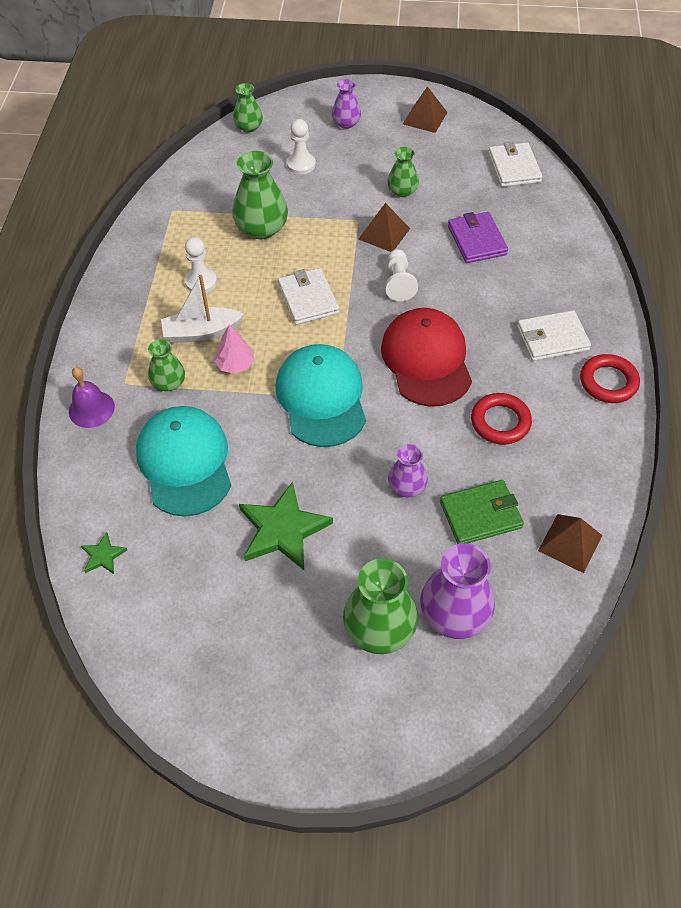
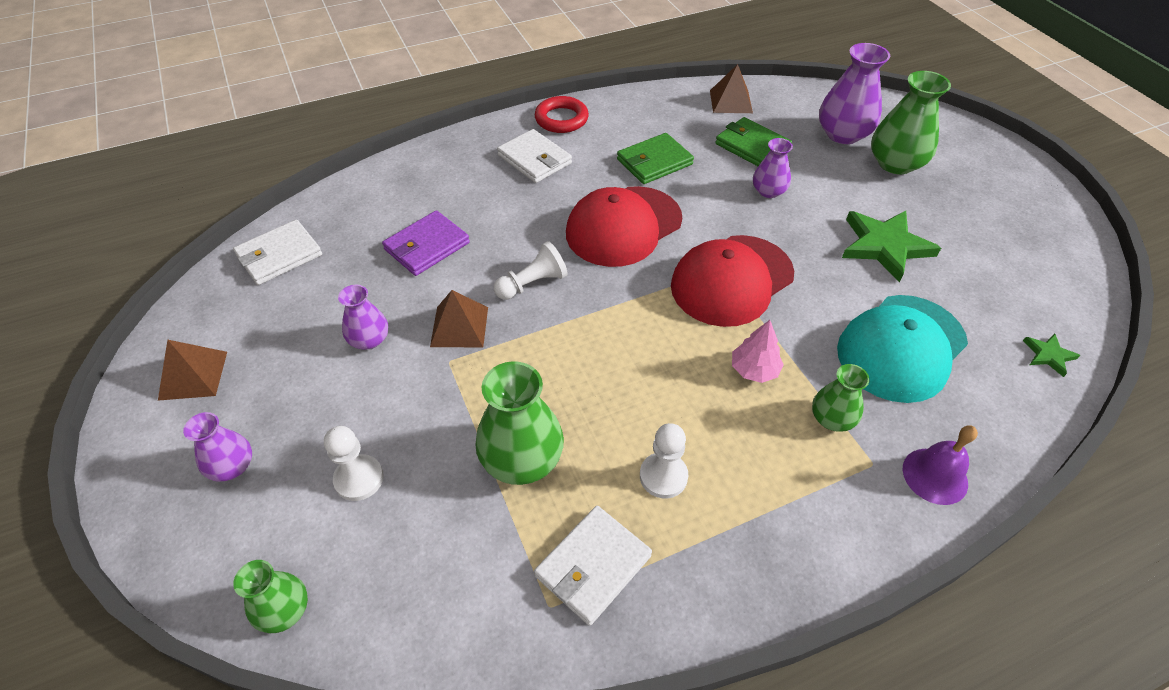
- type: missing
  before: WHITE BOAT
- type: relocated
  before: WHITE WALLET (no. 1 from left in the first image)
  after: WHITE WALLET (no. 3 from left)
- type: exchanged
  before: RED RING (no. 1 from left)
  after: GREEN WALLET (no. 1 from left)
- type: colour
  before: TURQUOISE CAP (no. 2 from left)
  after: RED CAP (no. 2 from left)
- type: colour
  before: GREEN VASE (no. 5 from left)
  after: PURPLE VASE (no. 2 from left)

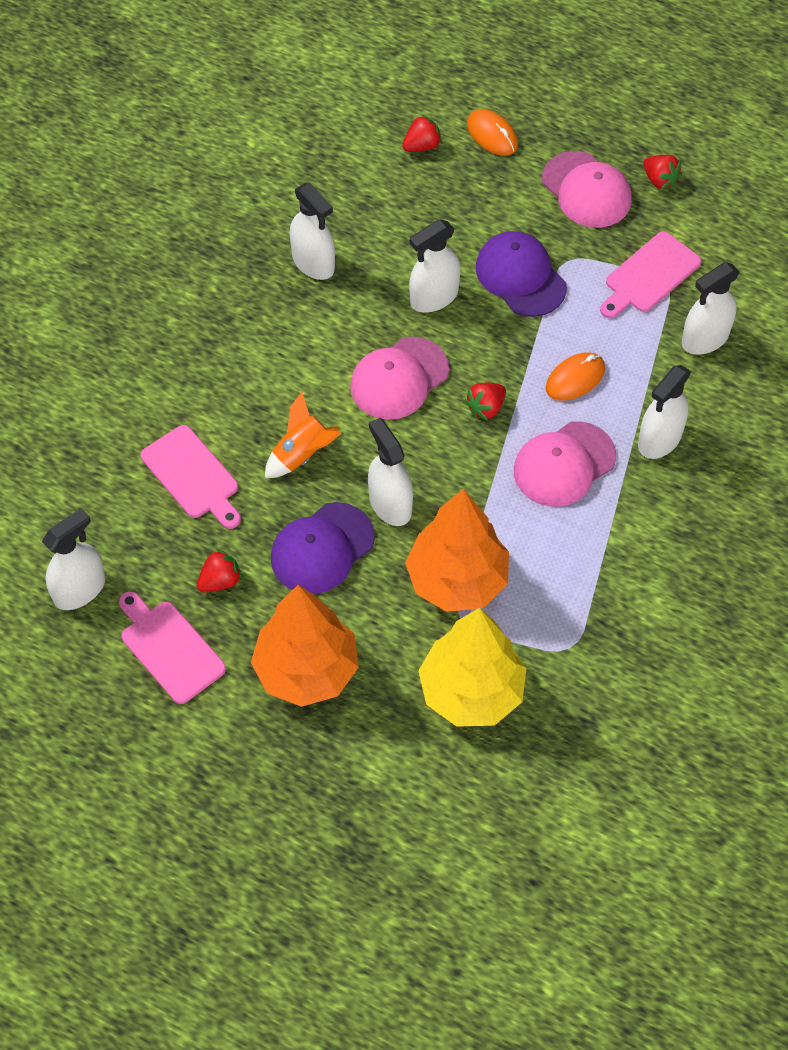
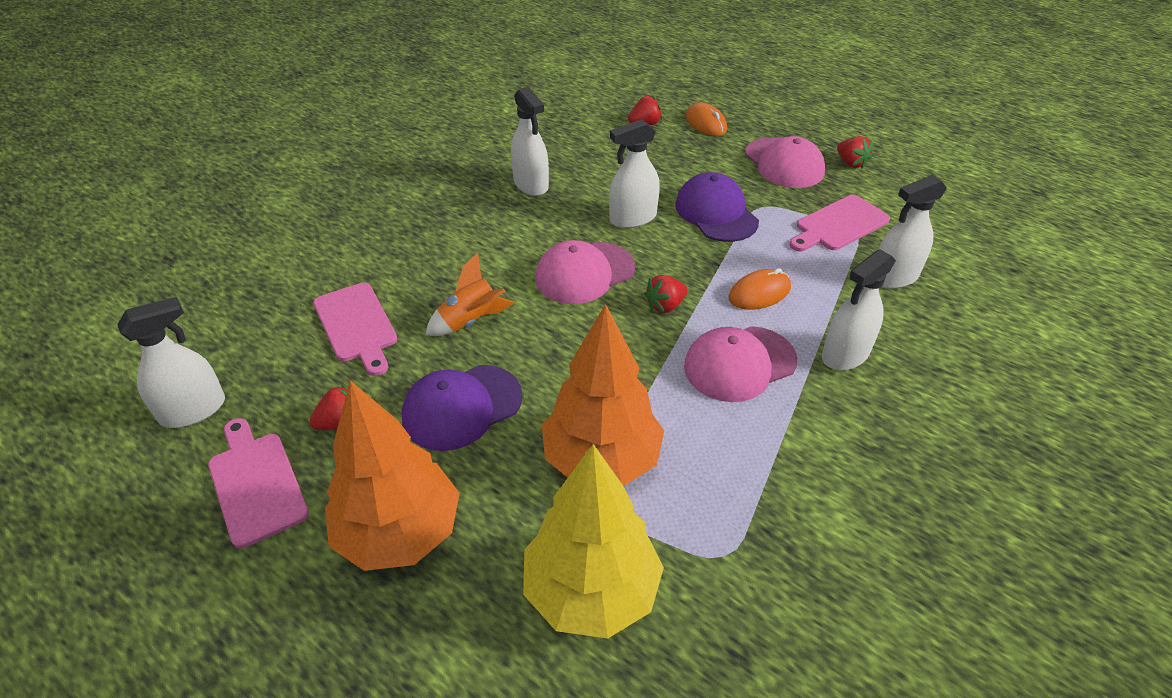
- type: missing
  before: WHITE SPRAY BOTTLE (no. 3 from left)

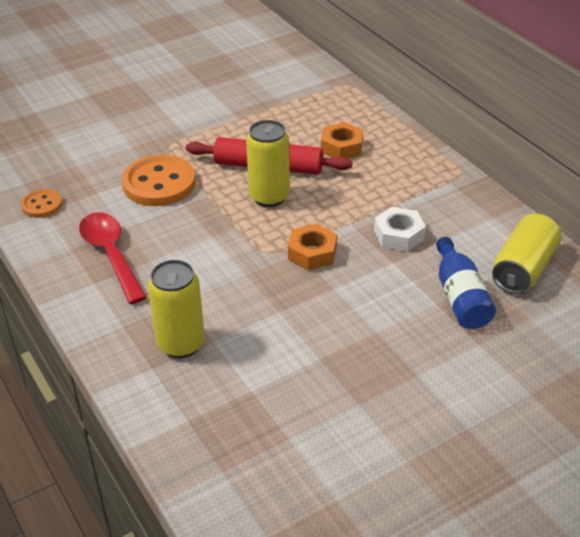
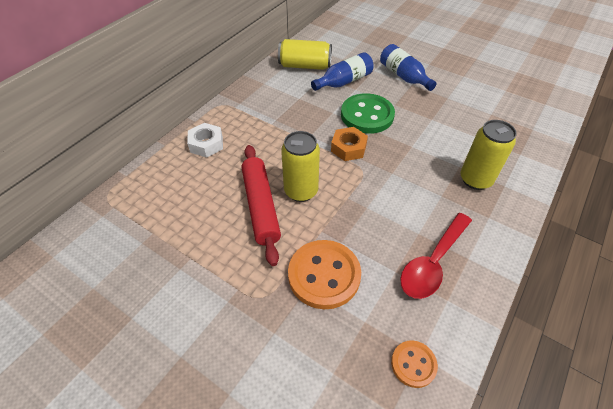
- type: missing
  before: ORANGE NUT (no. 2 from left)
- type: appeared
  after: GREEN BUTTON
- type: appeared
  after: BLUE BOTTLE (no. 2 from left)
- type: relocated
  before: WHITE NUT

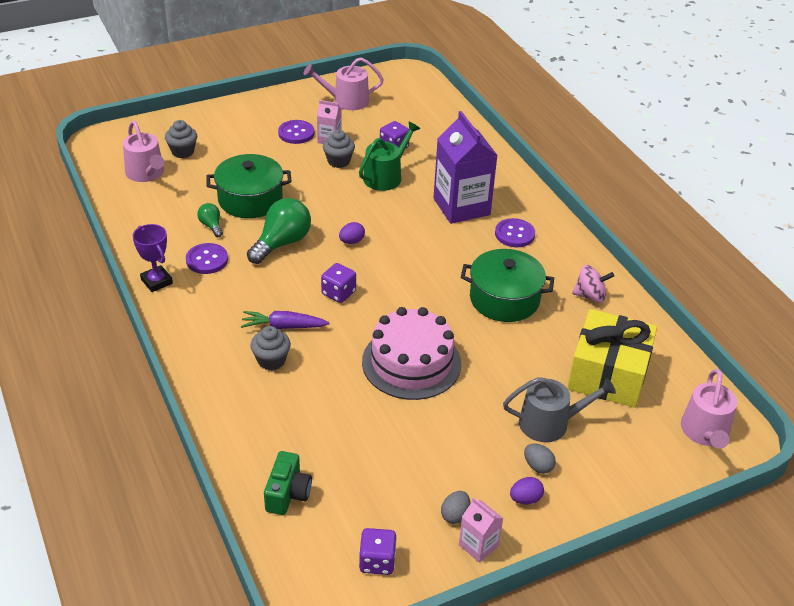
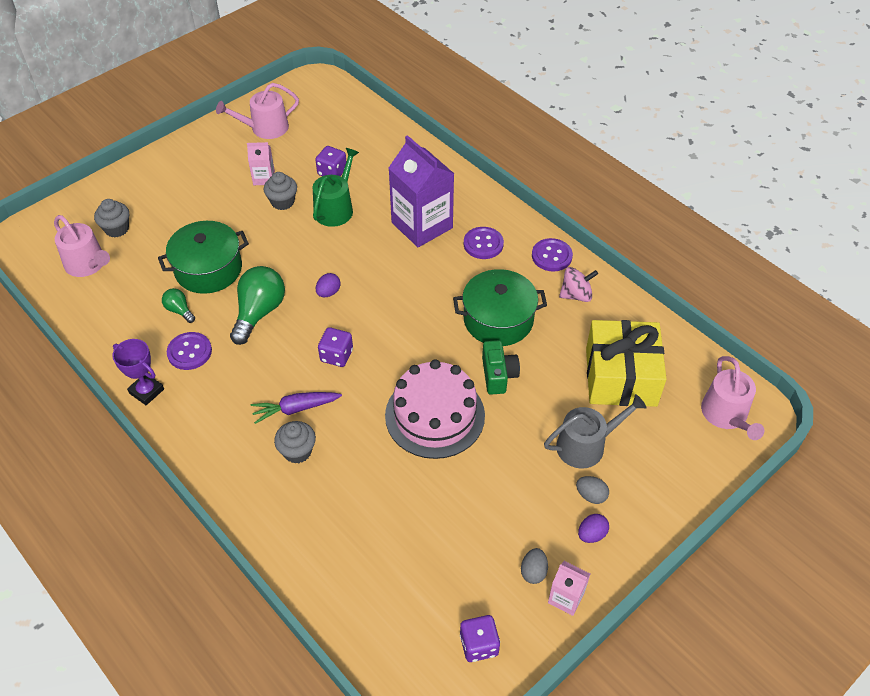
- type: relocated
  before: GREEN CAMERA
- type: relocated
  before: PURPLE BUTTON (no. 2 from left in the first image)
  after: PURPLE BUTTON (no. 3 from left)

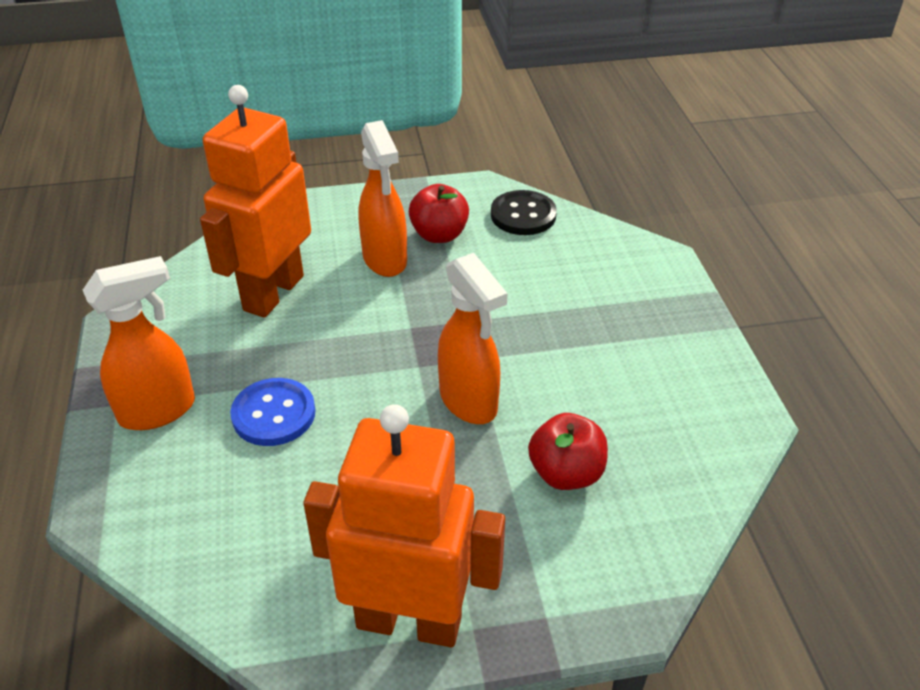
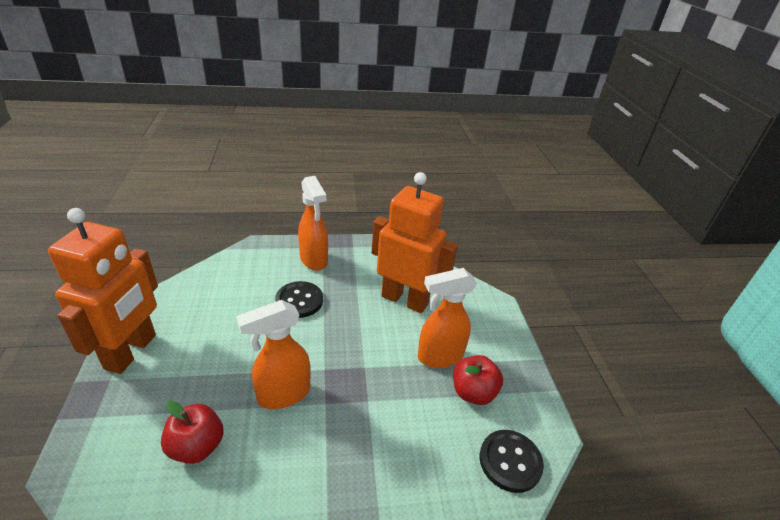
- type: colour
  before: BLUE BUTTON
  after: BLACK BUTTON (no. 1 from left)

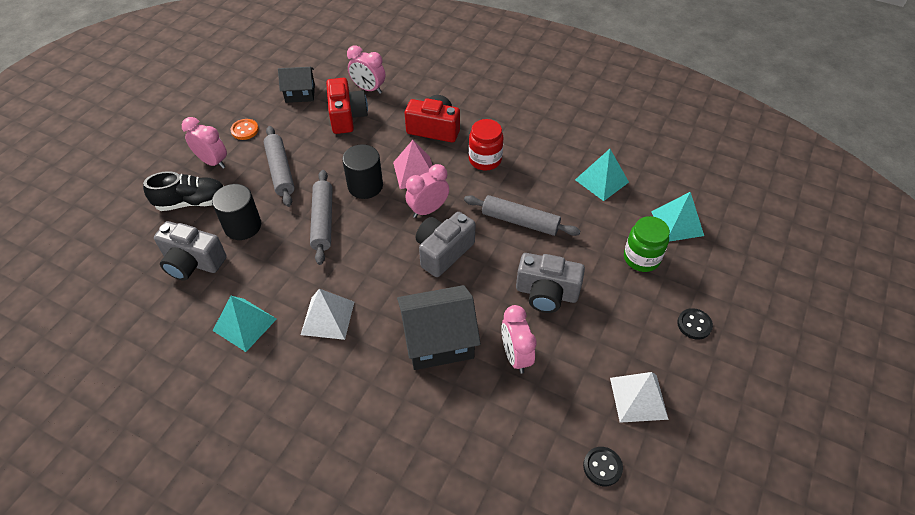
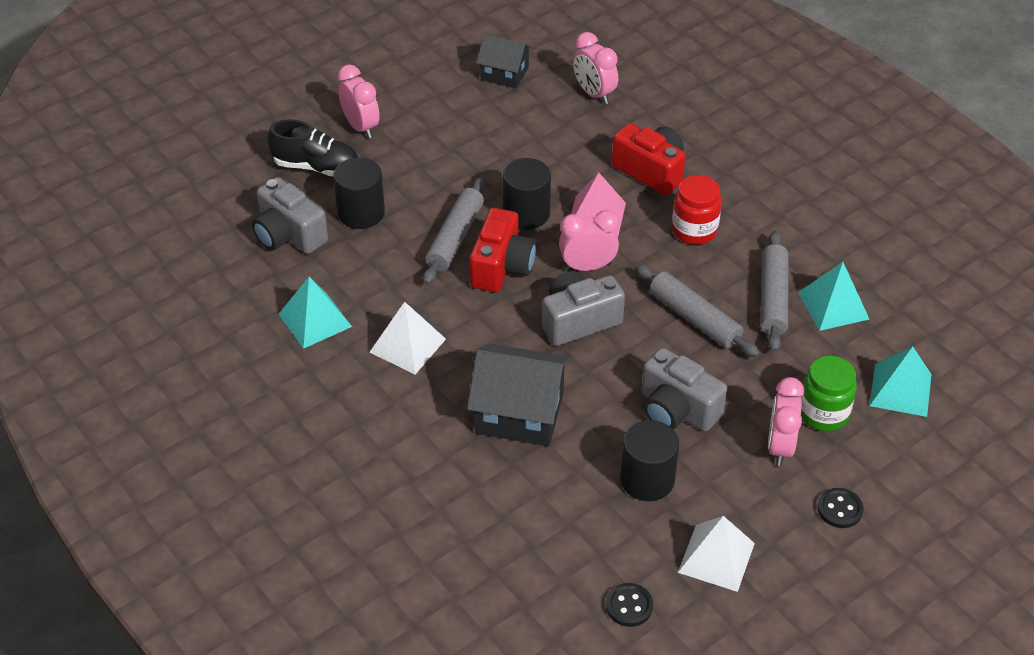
- type: missing
  before: ORANGE BUTTON
- type: appeared
  after: BLACK CYLINDER (no. 3 from left)
- type: relocated
  before: GREY ROLLING PIN (no. 1 from left in the first image)
  after: GREY ROLLING PIN (no. 3 from left)
- type: relocated
  before: RED CAMERA (no. 1 from left)
- type: relocated
  before: PINK CLOCK (no. 4 from left)

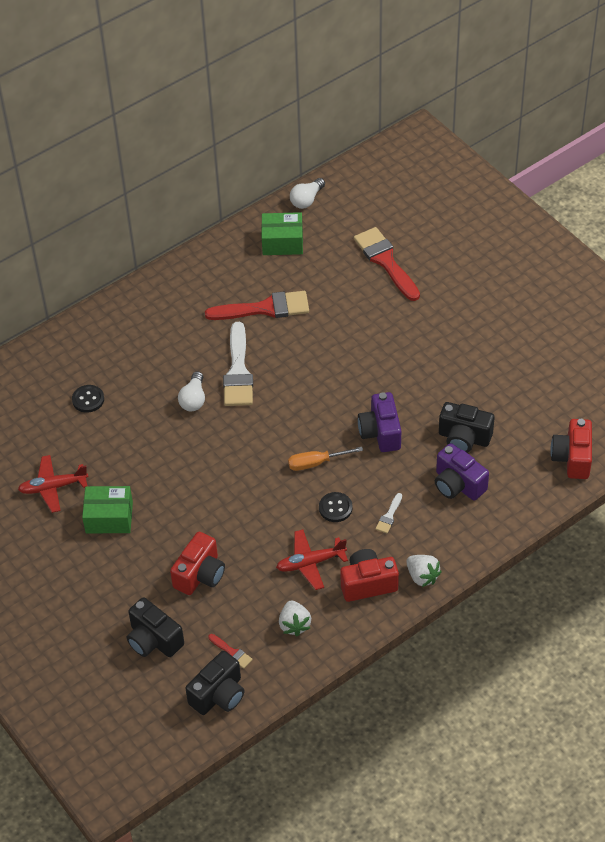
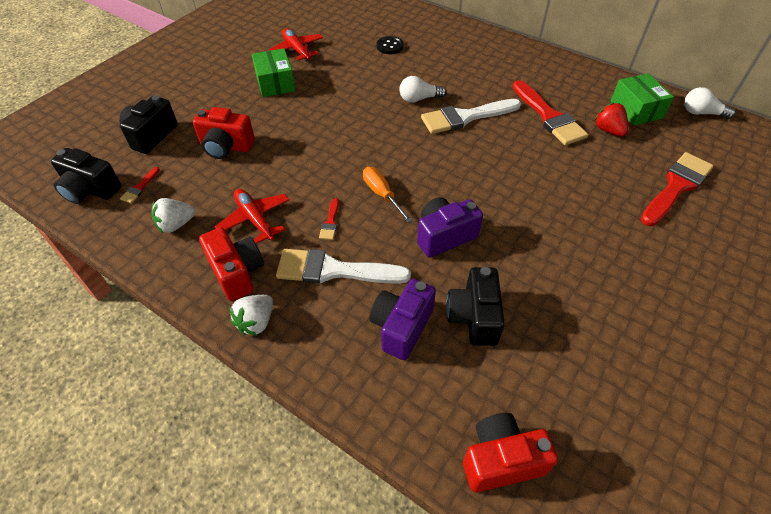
- type: appeared
  after: RED STRAWBERRY
- type: exchanged
  before: BLACK BUTTON (no. 2 from left)
  after: RED BRUSH (no. 2 from left)
- type: size
  before: WHITE BRUSH (no. 2 from left in the first image)
  scale: 2.27

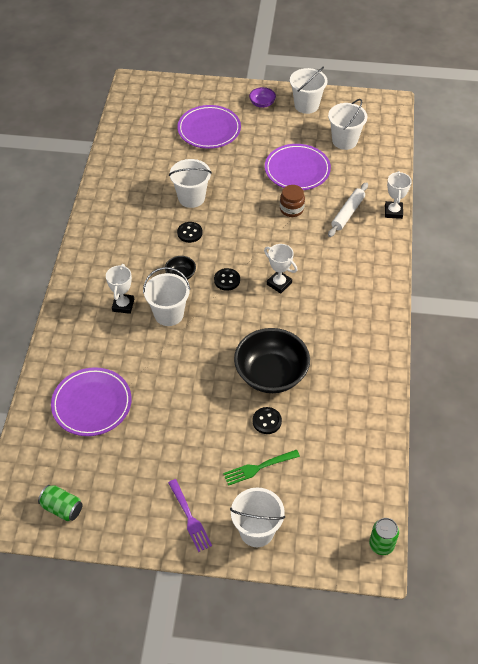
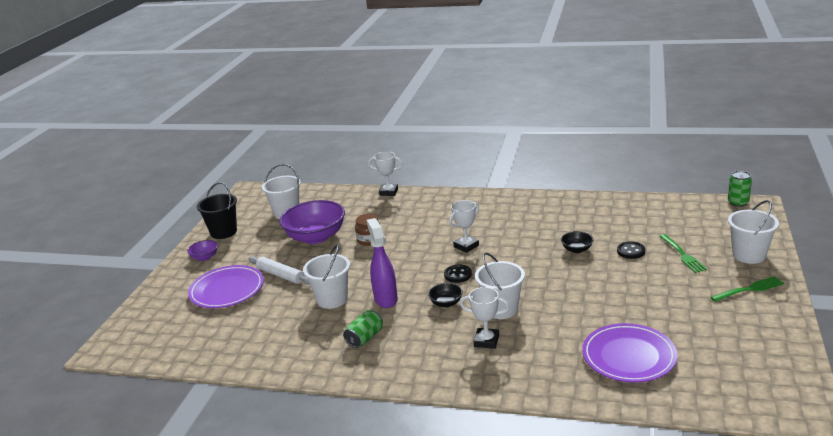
- type: relocated
  before: GREEN CAN (no. 1 from left)
- type: relocated
  before: WHITE ROLLING PIN
- type: exchanged
  before: BLACK BUTTON (no. 1 from left)
  after: PURPLE SPRAY BOTTLE
- type: exchanged
  before: PURPLE PLATE (no. 3 from left)
  after: PURPLE BOWL (no. 2 from left)
- type: colour
  before: PURPLE FORK
  after: GREEN FORK (no. 2 from left)
- type: colour
  before: WHITE BUCKET (no. 4 from left)
  after: BLACK BUCKET
- type: size
  before: BLACK BOWL (no. 2 from left)
  scale: 0.45

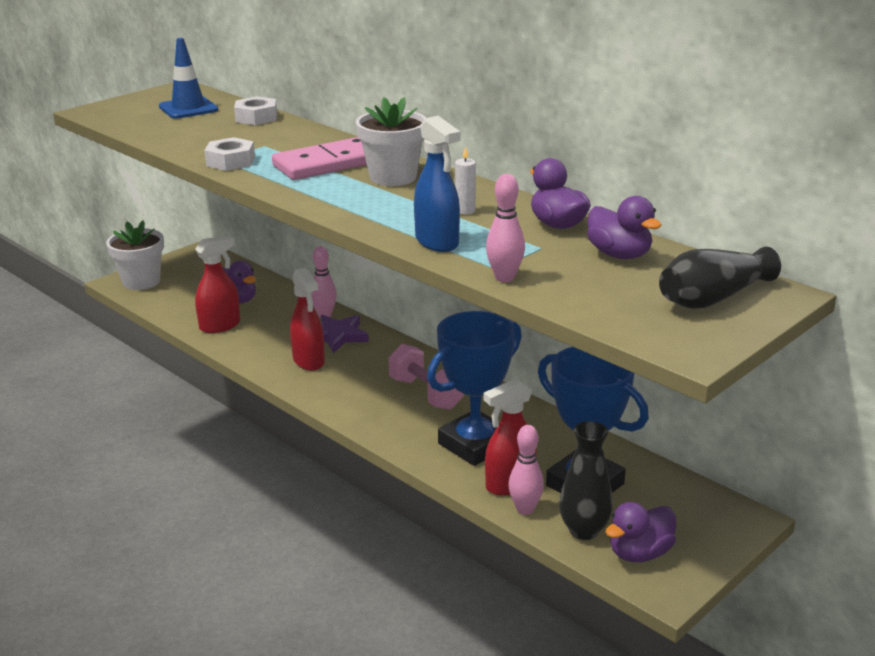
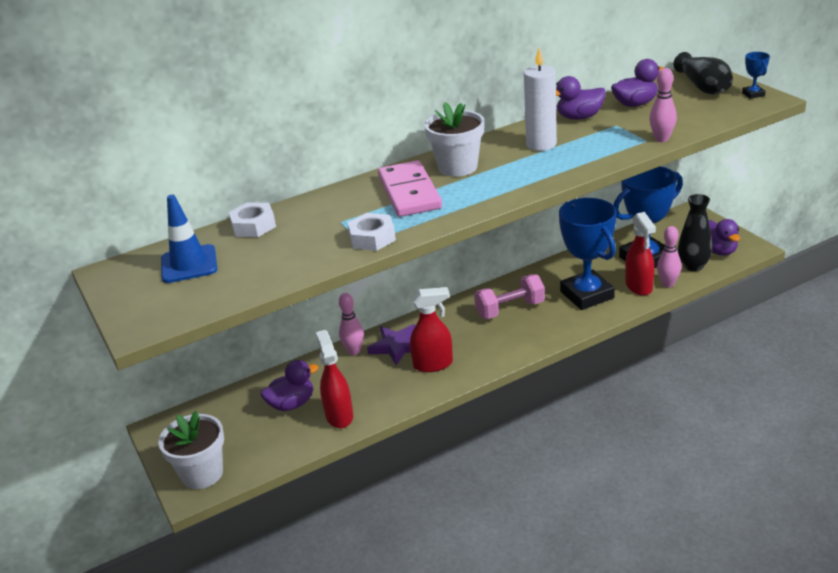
- type: missing
  before: BLUE SPRAY BOTTLE
- type: appeared
  after: BLUE TROPHY (no. 3 from left)
- type: size
  before: WHITE CANDLE
  scale: 1.97

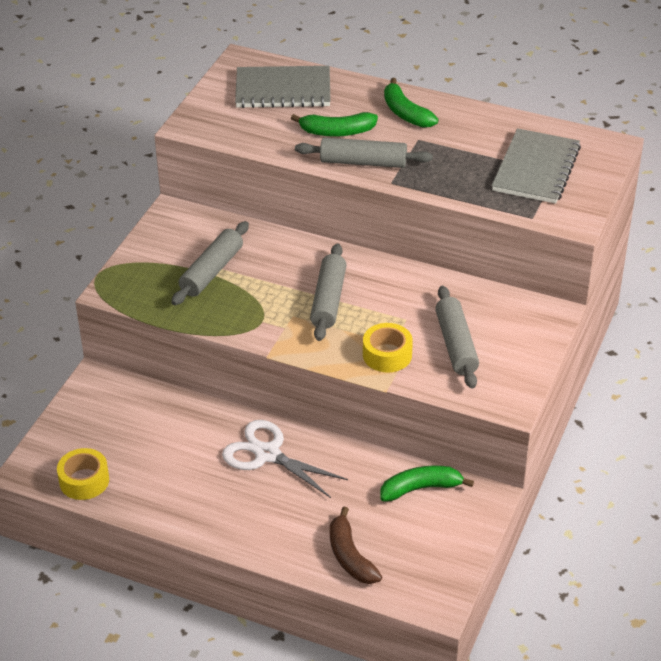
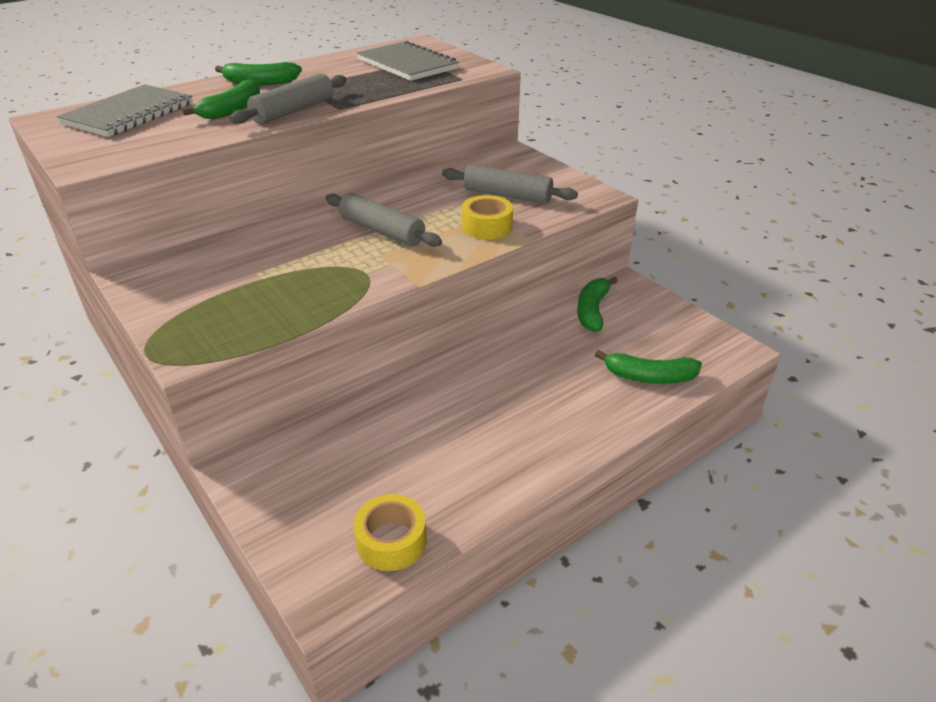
- type: missing
  before: GREY ROLLING PIN (no. 1 from left)
- type: missing
  before: WHITE SCISSORS
- type: colour
  before: BROWN BANANA
  after: GREEN BANANA (no. 4 from left)

